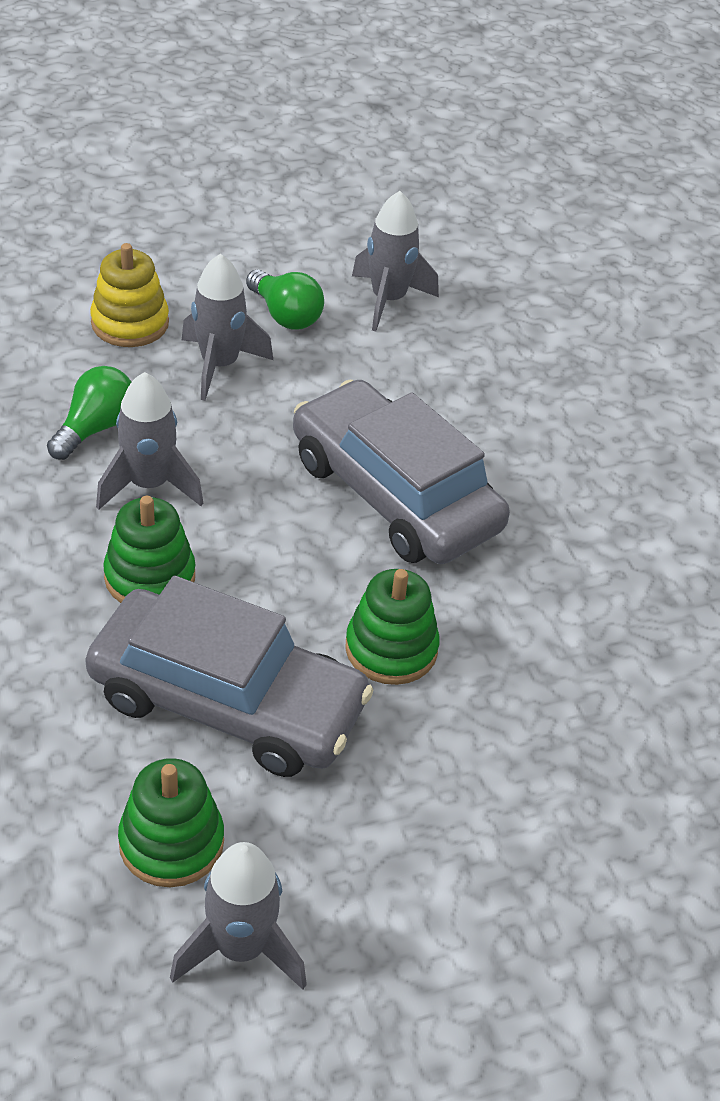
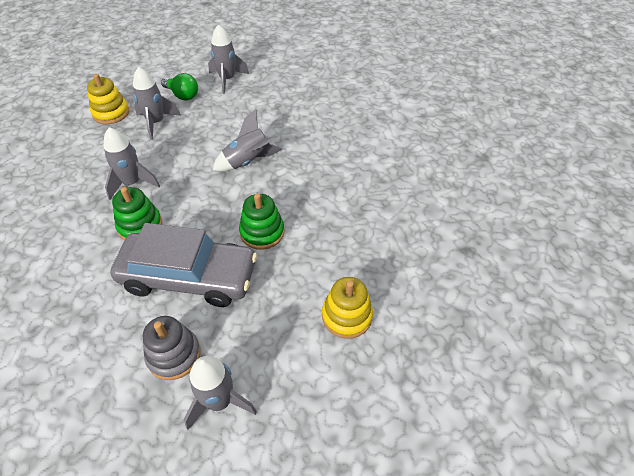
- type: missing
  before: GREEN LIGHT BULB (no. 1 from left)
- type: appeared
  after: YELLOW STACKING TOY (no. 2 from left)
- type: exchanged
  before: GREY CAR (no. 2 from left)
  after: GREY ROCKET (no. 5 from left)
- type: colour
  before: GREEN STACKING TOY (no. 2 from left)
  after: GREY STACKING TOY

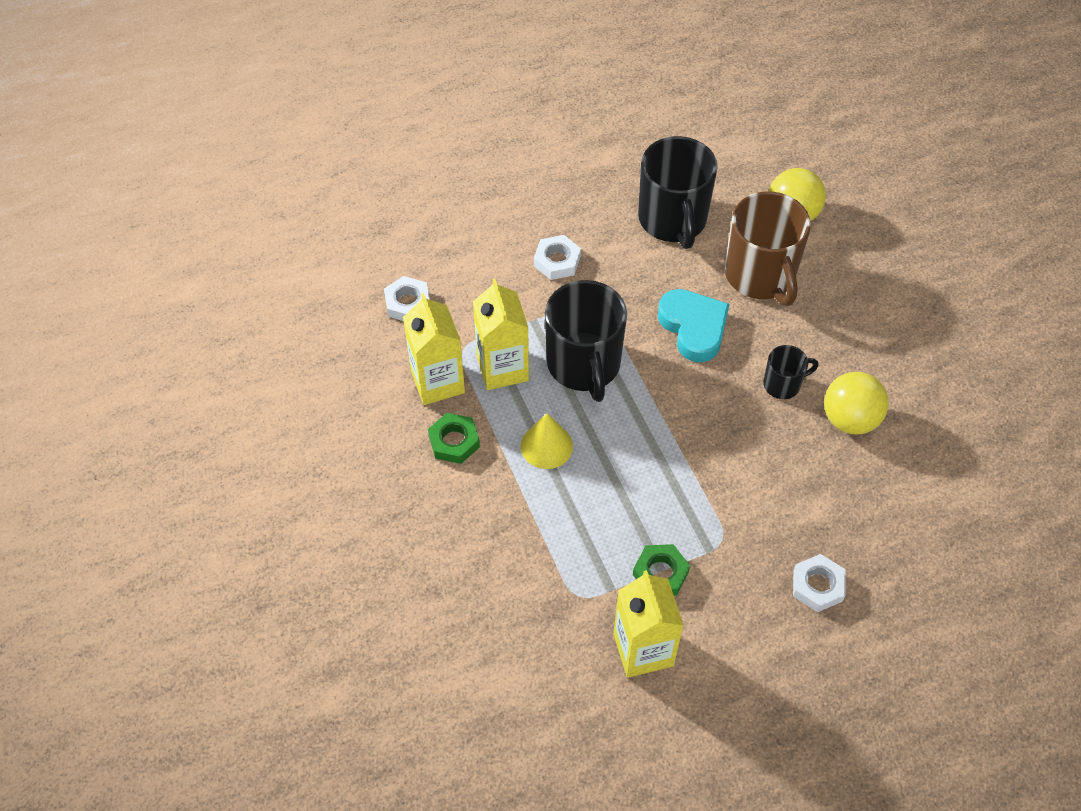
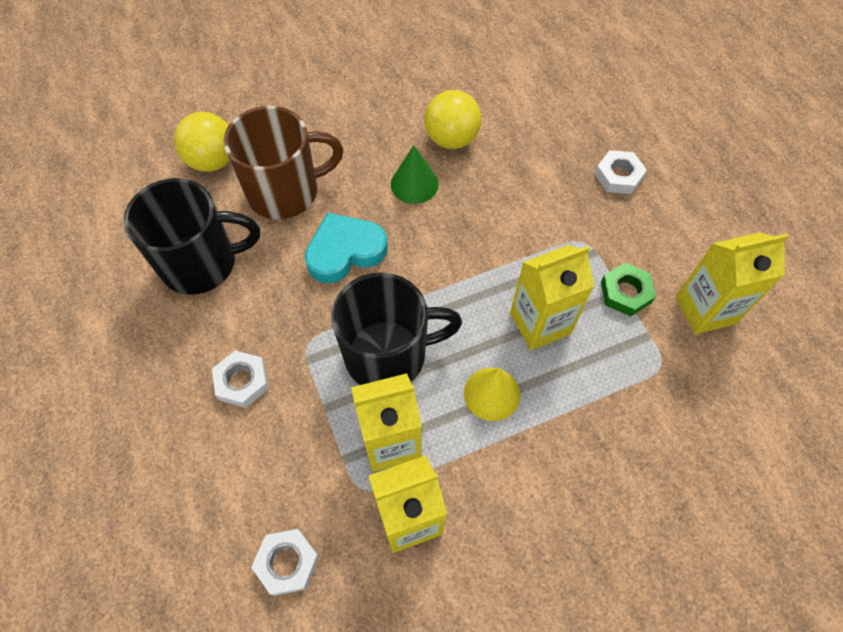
- type: missing
  before: GREEN NUT (no. 1 from left)
- type: appeared
  after: YELLOW CARTON (no. 3 from left)
- type: exchanged
  before: BLACK MUG (no. 3 from left)
  after: GREEN CONE

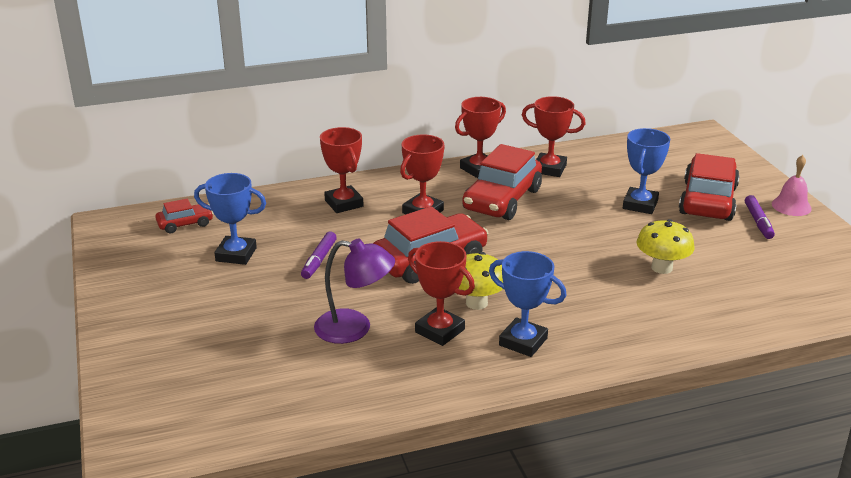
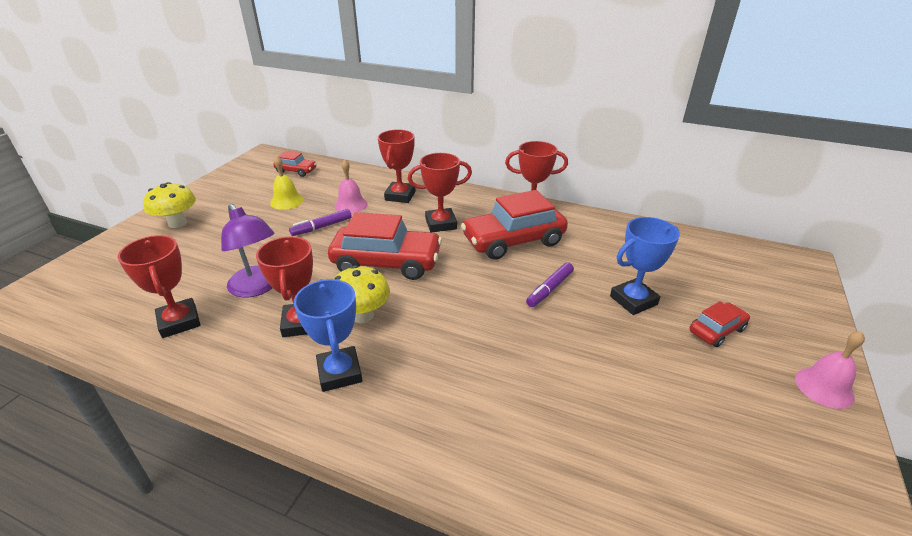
- type: appeared
  after: PINK BELL (no. 1 from left)
- type: relocated
  before: RED TROPHY (no. 5 from left in the first image)
  after: RED TROPHY (no. 1 from left)
- type: relocated
  before: YELLOW MUSHROOM (no. 2 from left in the first image)
  after: YELLOW MUSHROOM (no. 1 from left)
- type: relocated
  before: PURPLE MARKER (no. 2 from left)
- type: exchanged
  before: BLUE TROPHY (no. 1 from left)
  after: YELLOW BELL
- type: size
  before: RED CAR (no. 4 from left)
  scale: 0.5

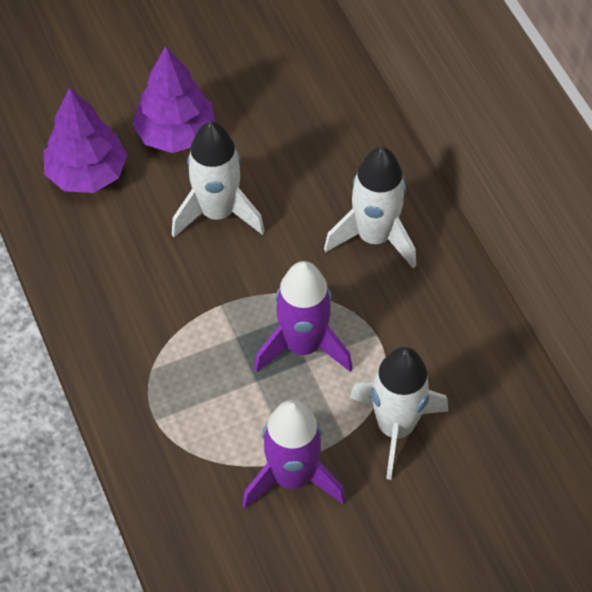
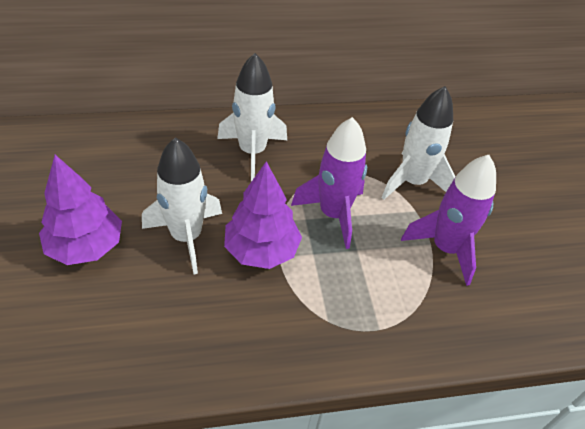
- type: relocated
  before: PURPLE TREE (no. 1 from left in the first image)
  after: PURPLE TREE (no. 2 from left)

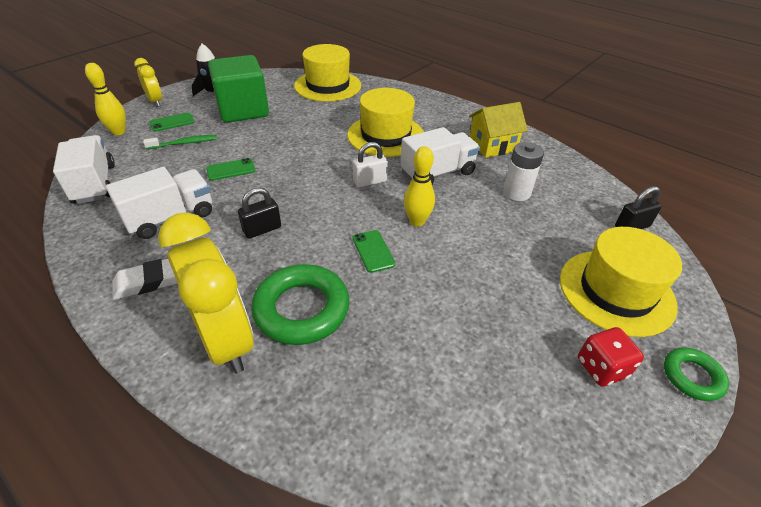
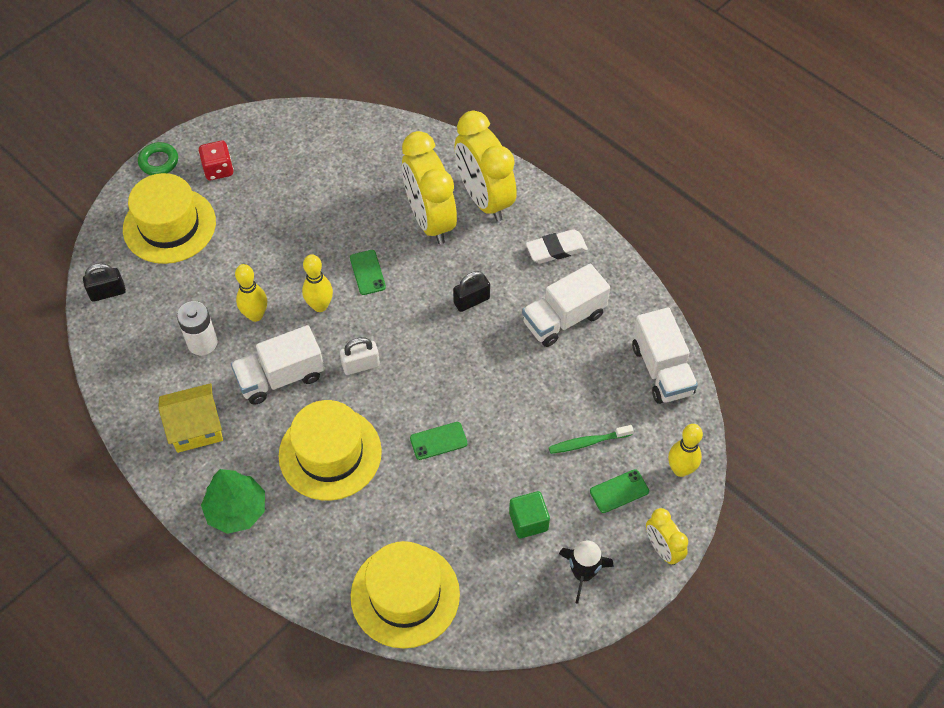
- type: appeared
  after: GREEN TREE
- type: appeared
  after: YELLOW BOWLING PIN (no. 1 from left)
- type: relocated
  before: GREEN PHONE (no. 2 from left)
- type: exchanged
  before: GREEN RING (no. 1 from left)
  after: YELLOW CLOCK (no. 1 from left)
- type: size
  before: GREEN CUBE
  scale: 0.49

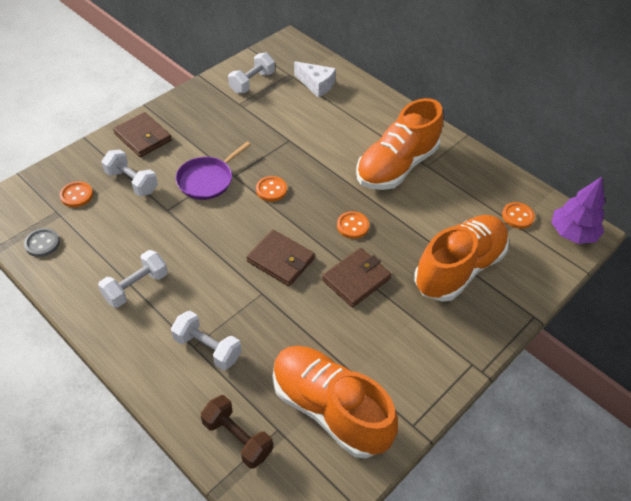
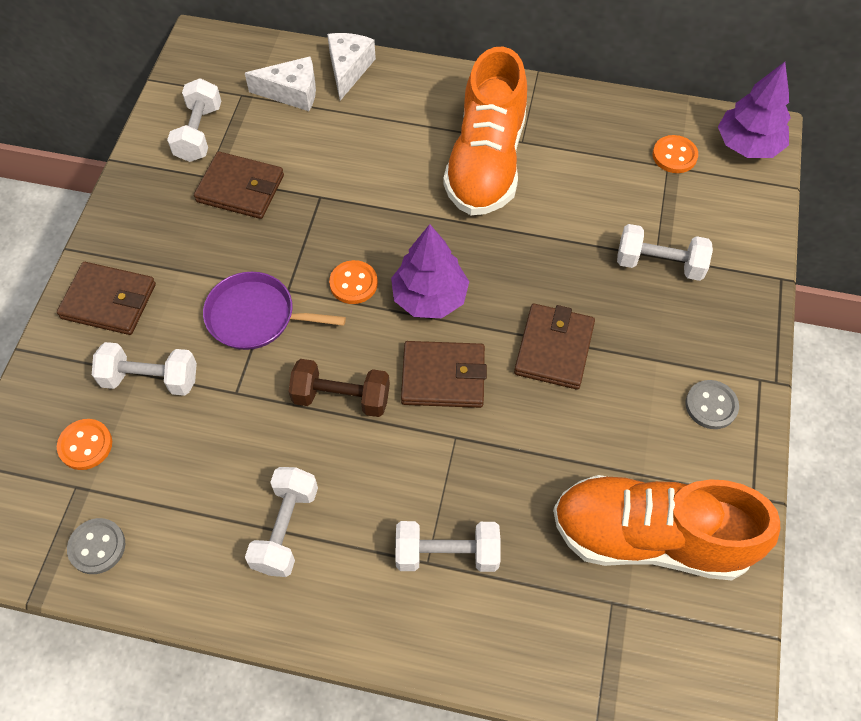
- type: missing
  before: ORANGE BUTTON (no. 3 from left)
- type: appeared
  after: BROWN WALLET (no. 2 from left)
- type: appeared
  after: WHITE CHEESE (no. 2 from left)
- type: appeared
  after: PURPLE TREE (no. 1 from left)
- type: appeared
  after: GREY BUTTON (no. 2 from left)
- type: relocated
  before: BROWN DUMBBELL
- type: exchanged
  before: ORANGE SHOE (no. 3 from left)
  after: WHITE DUMBBELL (no. 5 from left)
- type: spun
  before: PURPLE PAN
  turn: 90

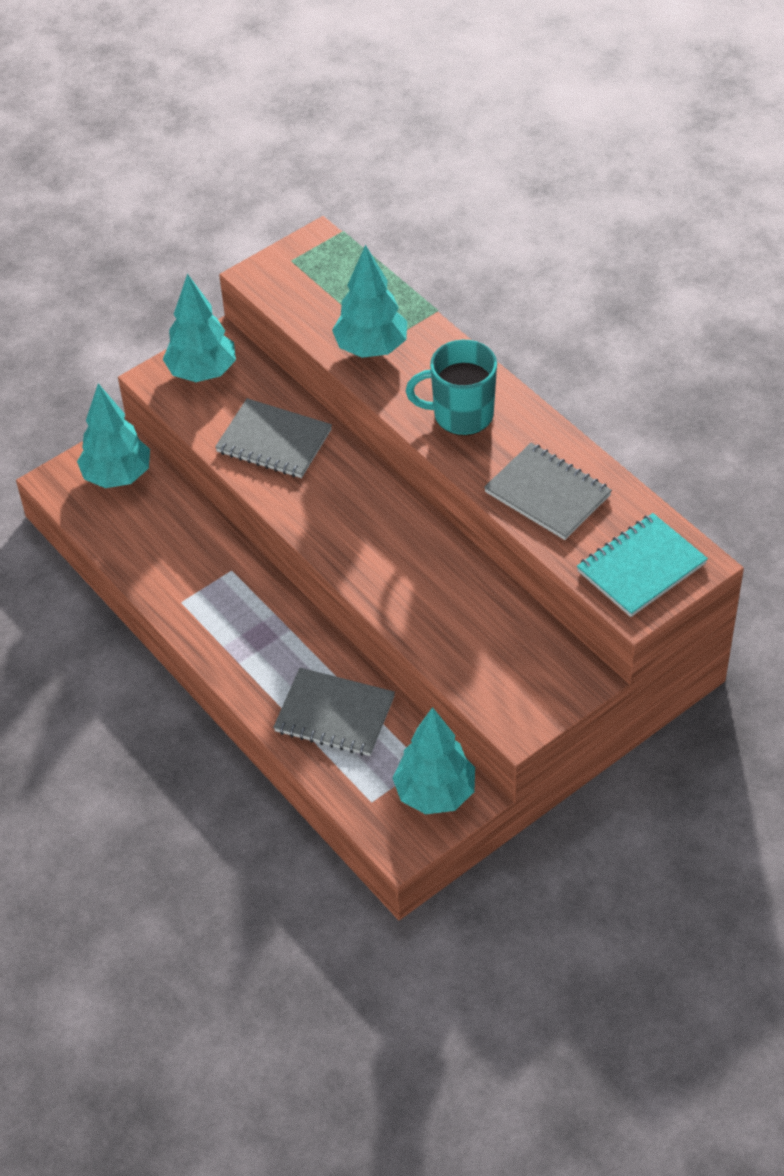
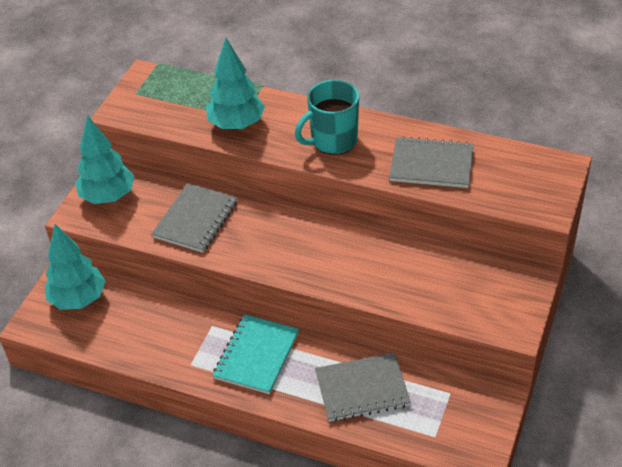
- type: missing
  before: TURQUOISE TREE (no. 4 from left)
- type: relocated
  before: TURQUOISE NOTEBOOK
- type: spun
  before: GREY NOTEBOOK (no. 1 from left)
  turn: -60

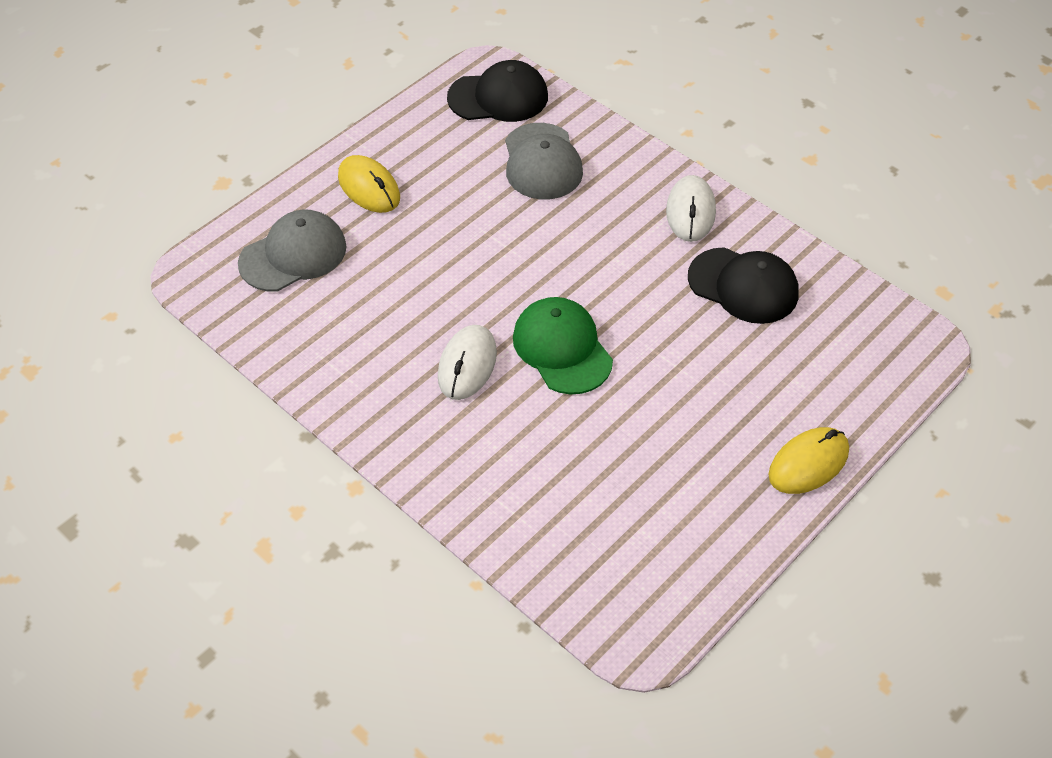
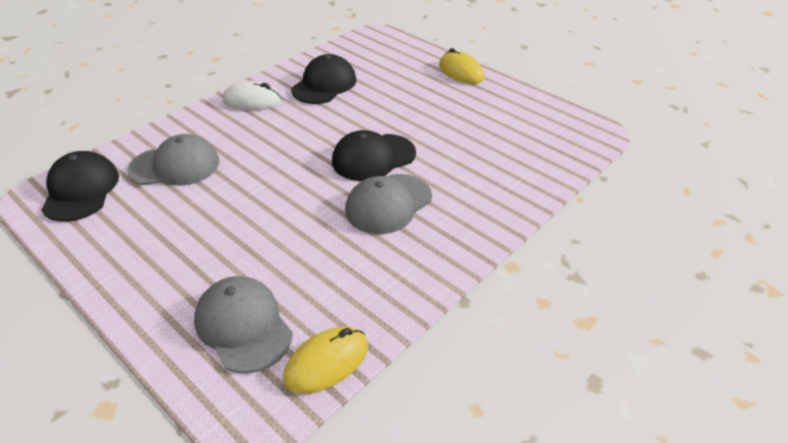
- type: relocated
  before: YELLOW MOUSE (no. 1 from left)
- type: exchanged
  before: WHITE MOUSE (no. 1 from left)
  after: GREY CAP (no. 3 from left)
- type: colour
  before: GREEN CAP
  after: BLACK CAP (no. 3 from left)

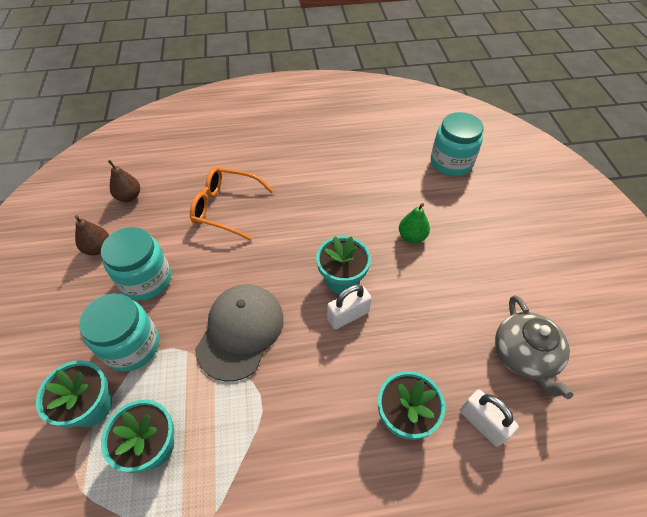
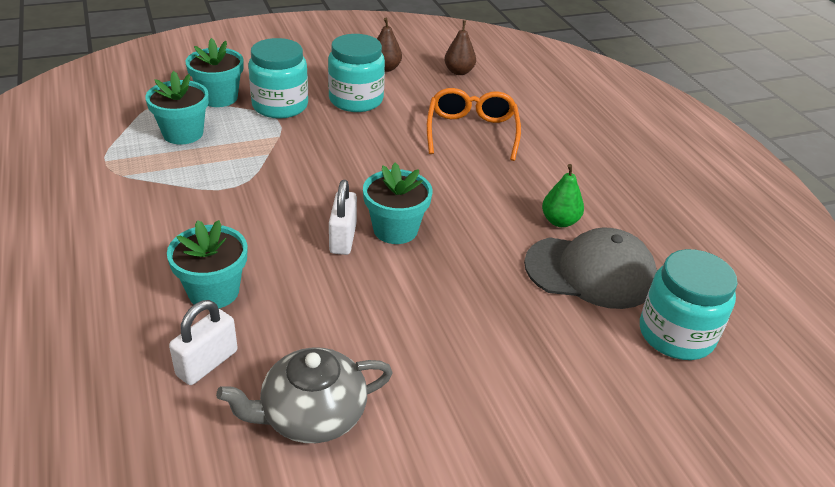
- type: relocated
  before: GREY CAP
- type: relocated
  before: GREEN PEAR
- type: spun
  before: WHITE PADLOCK (no. 1 from left in the first image)
  turn: 45

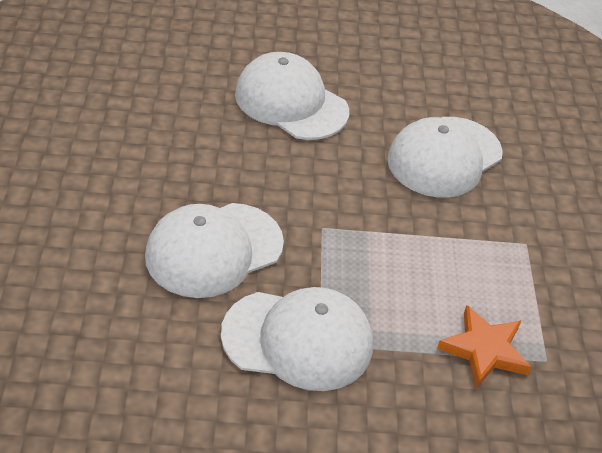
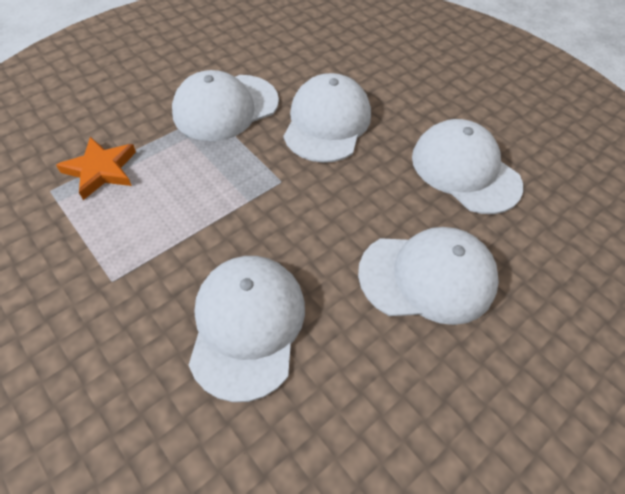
- type: appeared
  after: WHITE CAP (no. 5 from left)

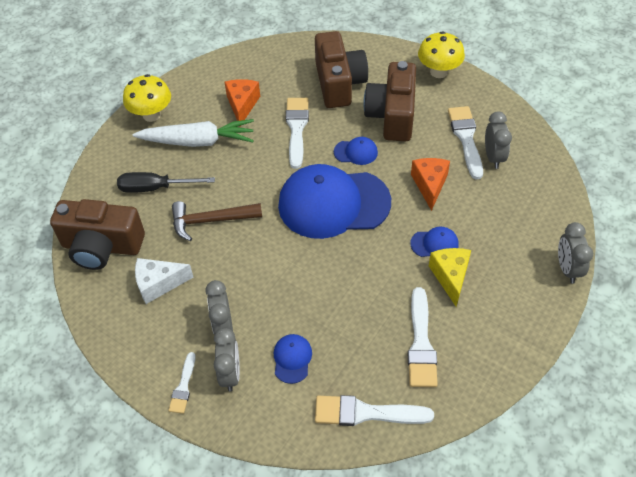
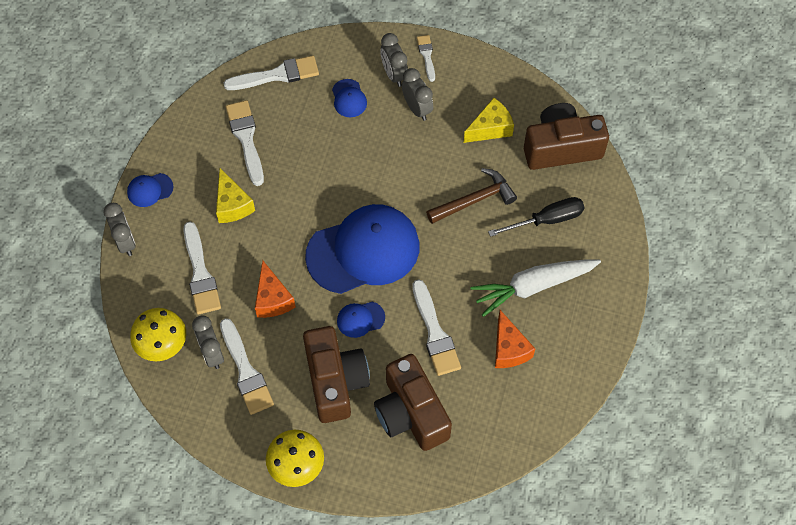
- type: appeared
  after: WHITE BRUSH (no. 1 from left)
- type: relocated
  before: YELLOW MUSHROOM (no. 1 from left)
- type: relocated
  before: BLUE CAP (no. 4 from left in the first image)
  after: BLUE CAP (no. 1 from left)
- type: colour
  before: WHITE CHEESE
  after: YELLOW CHEESE (no. 2 from left)

